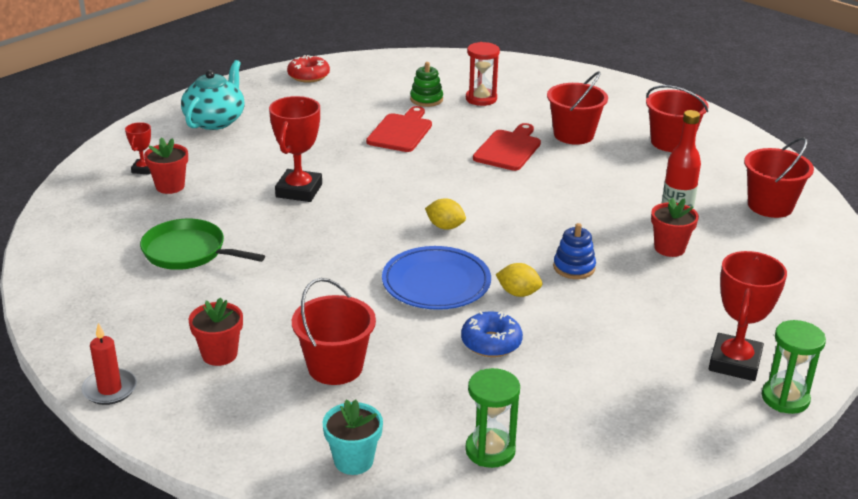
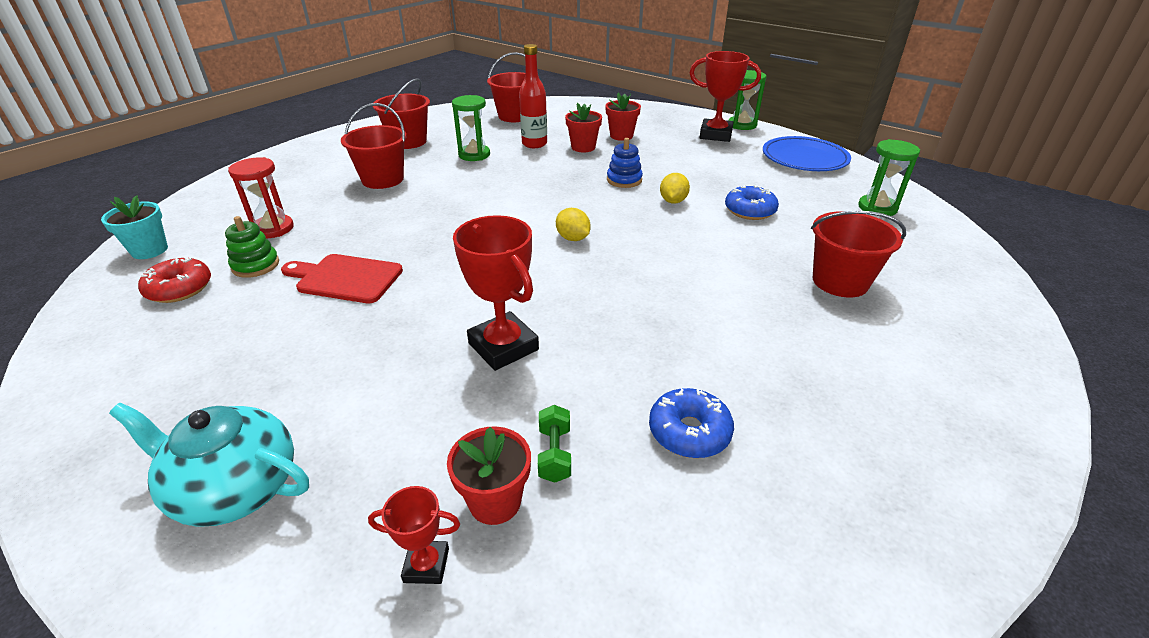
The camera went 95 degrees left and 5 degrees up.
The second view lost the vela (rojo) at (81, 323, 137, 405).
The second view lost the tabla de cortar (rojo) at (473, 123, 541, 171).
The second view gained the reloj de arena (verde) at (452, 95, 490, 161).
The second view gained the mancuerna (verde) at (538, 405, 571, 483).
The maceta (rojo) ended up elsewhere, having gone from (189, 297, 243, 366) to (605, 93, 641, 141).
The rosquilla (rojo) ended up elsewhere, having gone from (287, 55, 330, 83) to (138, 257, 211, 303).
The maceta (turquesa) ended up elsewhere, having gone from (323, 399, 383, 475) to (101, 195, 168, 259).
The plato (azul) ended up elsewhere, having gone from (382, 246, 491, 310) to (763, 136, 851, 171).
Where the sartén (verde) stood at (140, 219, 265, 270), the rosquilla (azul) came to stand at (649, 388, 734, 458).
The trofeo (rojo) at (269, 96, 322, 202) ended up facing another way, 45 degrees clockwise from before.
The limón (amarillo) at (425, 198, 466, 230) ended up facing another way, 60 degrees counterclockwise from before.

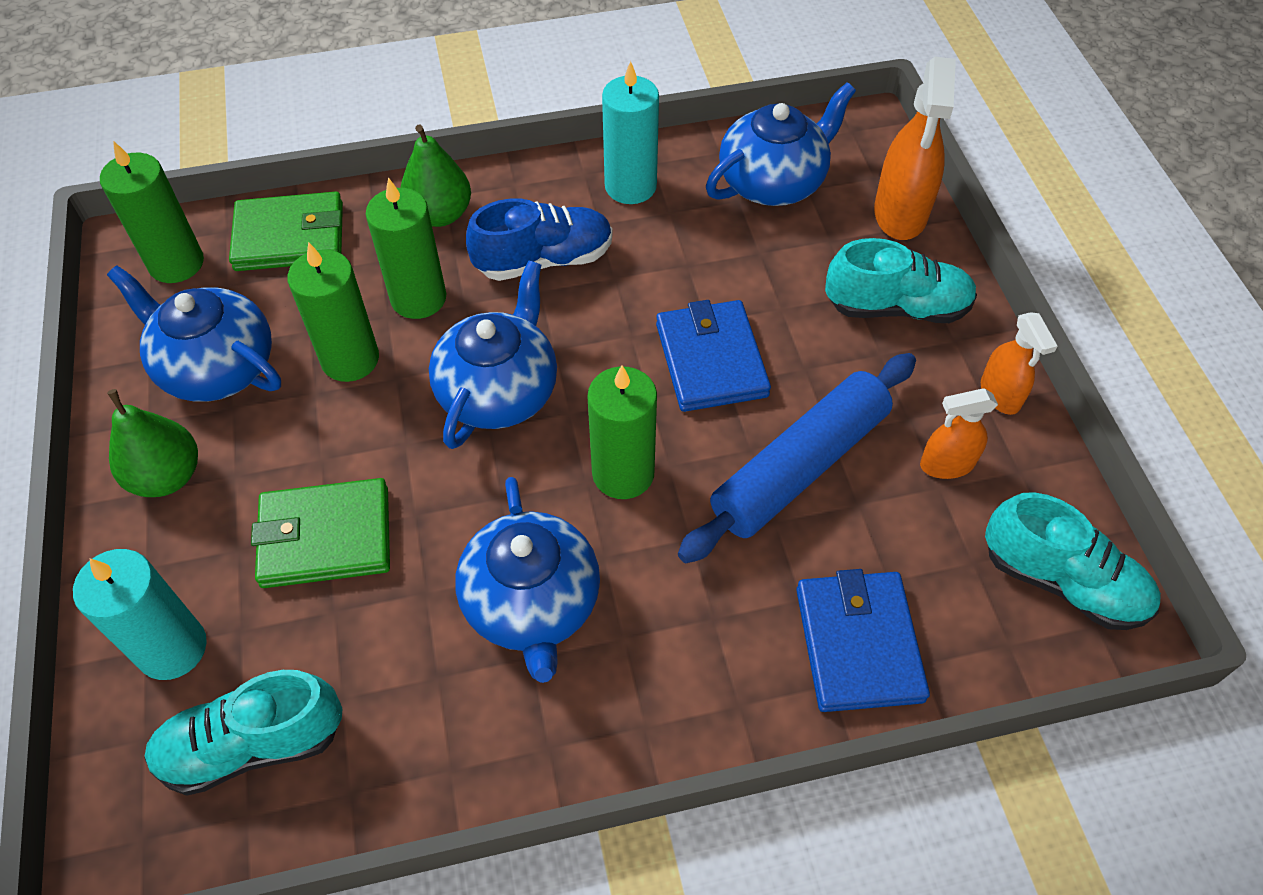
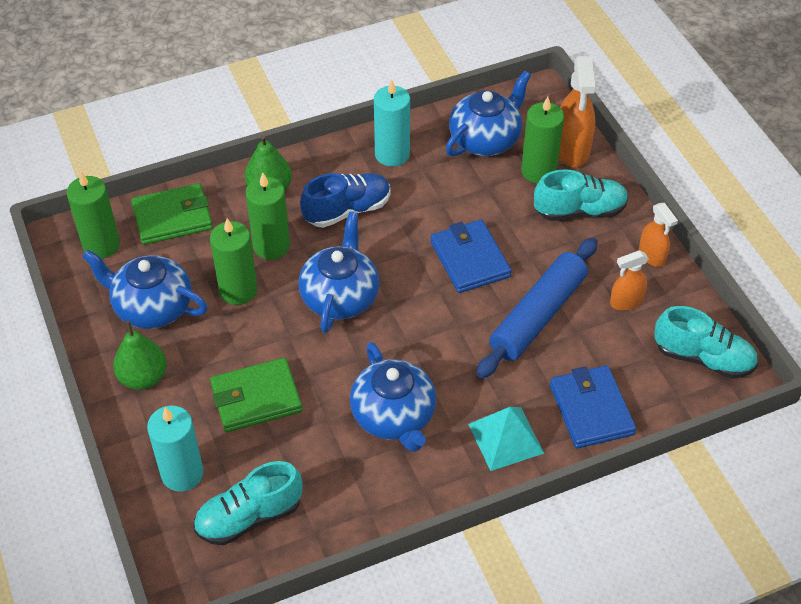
The camera went 10 degrees left and 5 degrees down.
The second view gained the pirámide (turquesa) at (468, 407, 544, 471).
The vela (verde) ended up elsewhere, having gone from (588, 365, 657, 499) to (521, 97, 564, 183).

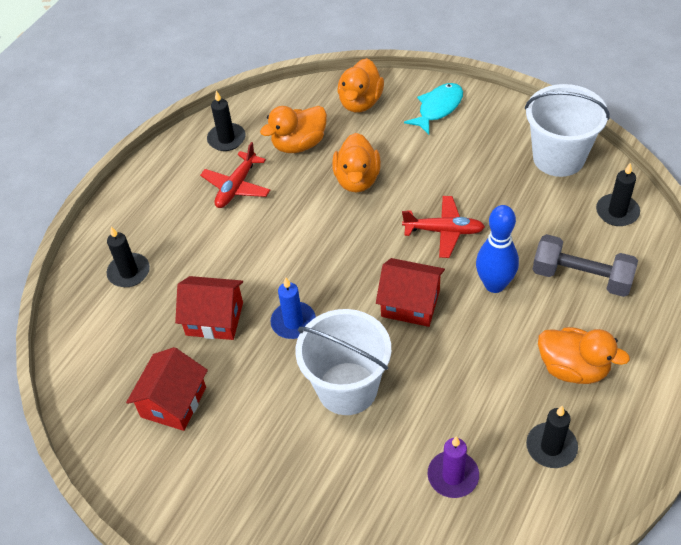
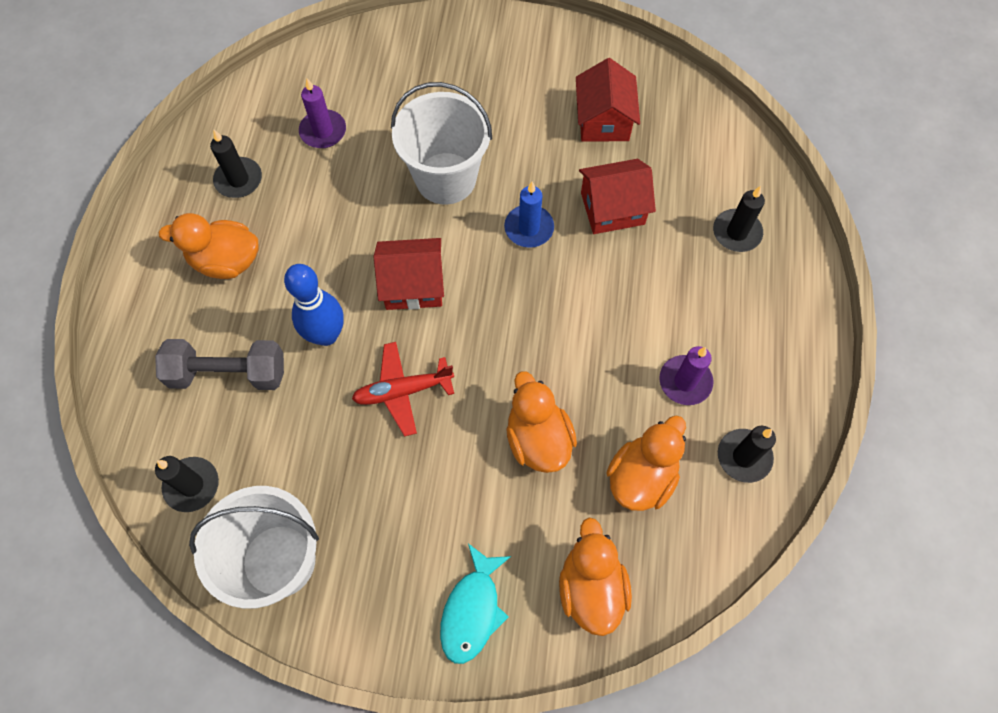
The camera went 155 degrees right and 15 degrees up.
Where the avión (rojo) stood at (200, 142, 270, 208), the vela (morado) came to stand at (659, 346, 713, 405).

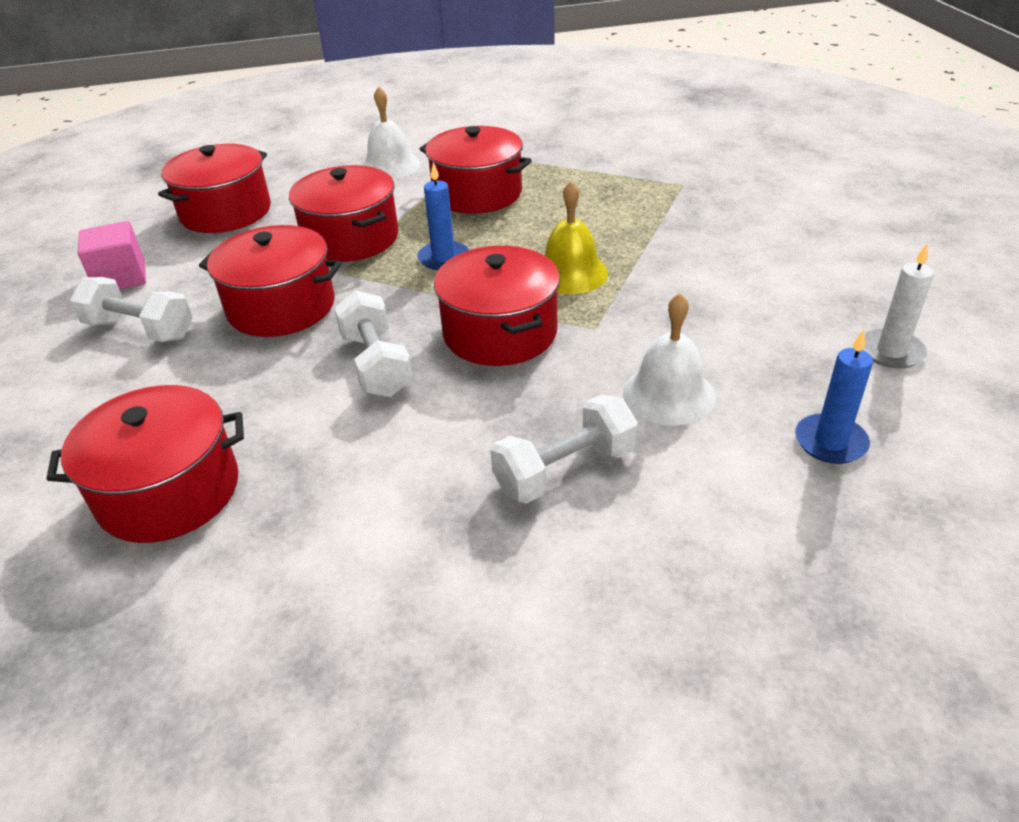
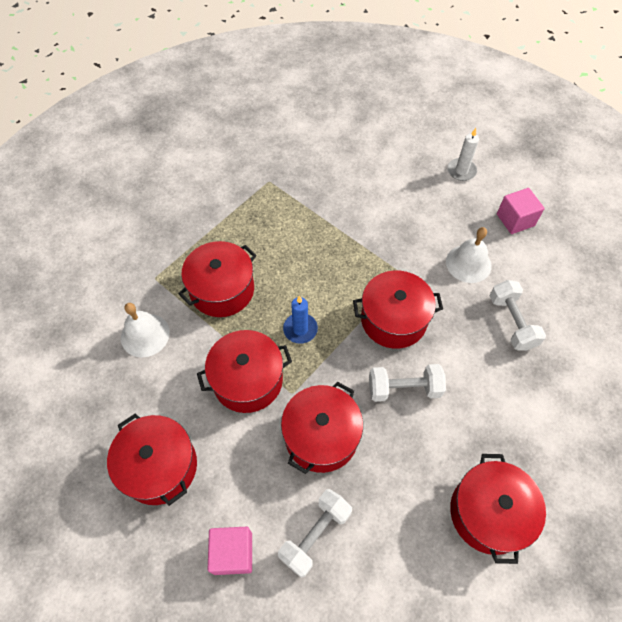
The camera went 75 degrees left and 20 degrees up.
The second view lost the campana (amarillo) at (544, 181, 608, 294).
Where the vela (azul) stood at (795, 330, 873, 464), the cubo (rosa) came to stand at (497, 188, 545, 234).

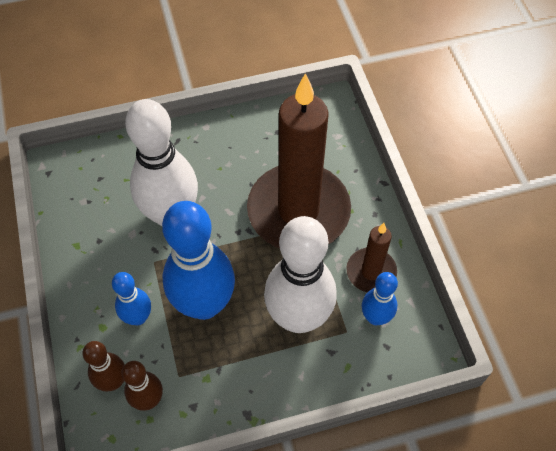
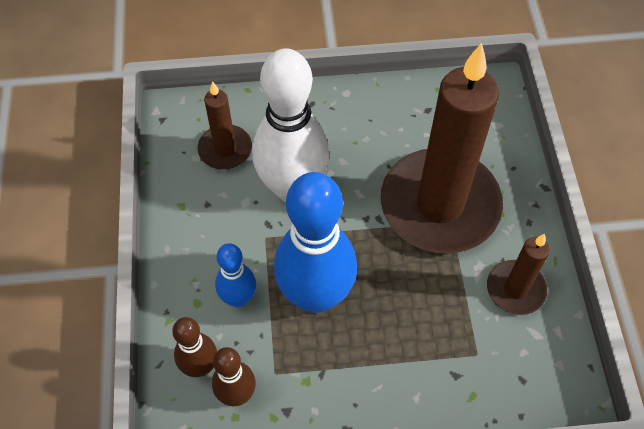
The camera went 10 degrees right and 0 degrees up.
The second view lost the bolo (blanco) at (264, 216, 337, 333).
The second view lost the bolo (azul) at (362, 272, 398, 325).
The second view gained the vela (marrón) at (198, 81, 252, 170).

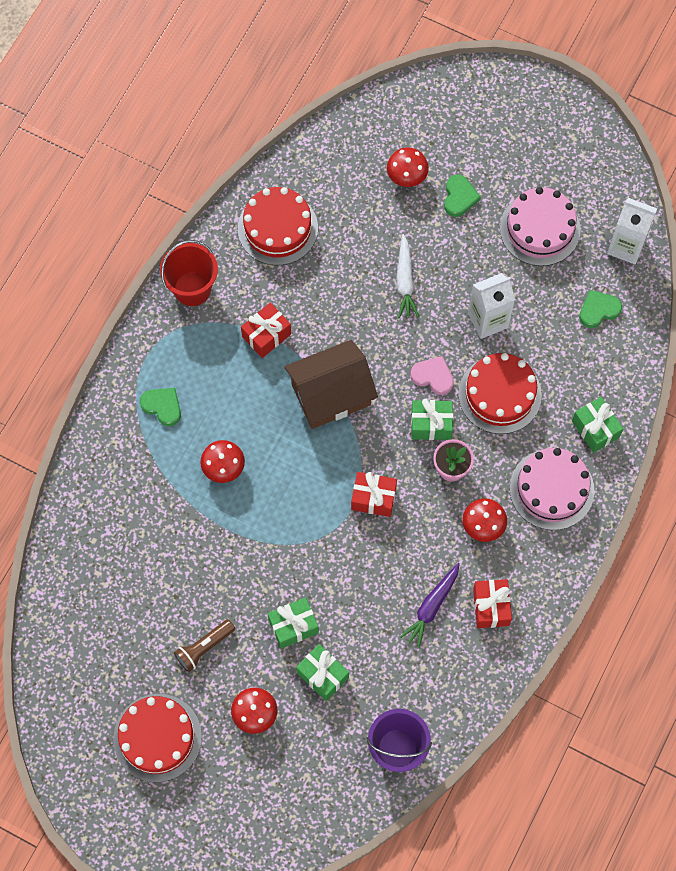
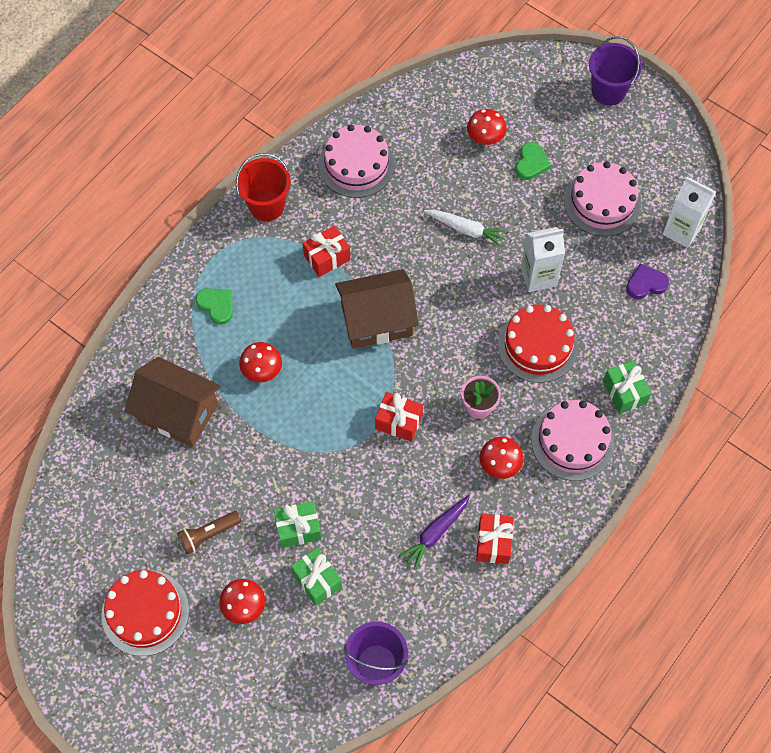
The camera went 10 degrees right and 5 degrees down.
The second view lost the corazón (rosa) at (410, 356, 454, 395).
The second view lost the regalo (verde) at (411, 398, 453, 440).
The second view gained the casa (marrón) at (125, 357, 221, 447).
The second view gained the balde (morado) at (589, 36, 642, 106).
What was the tarta (rojo) at (238, 187, 318, 265) turned into the tarta (rosa) at (319, 124, 395, 198).
What was the corazón (verde) at (579, 290, 622, 328) turned into the corazón (morado) at (626, 263, 669, 299).
The zanahoria (blanco) at (396, 234, 419, 319) ended up facing another way, 75 degrees counterclockwise from before.

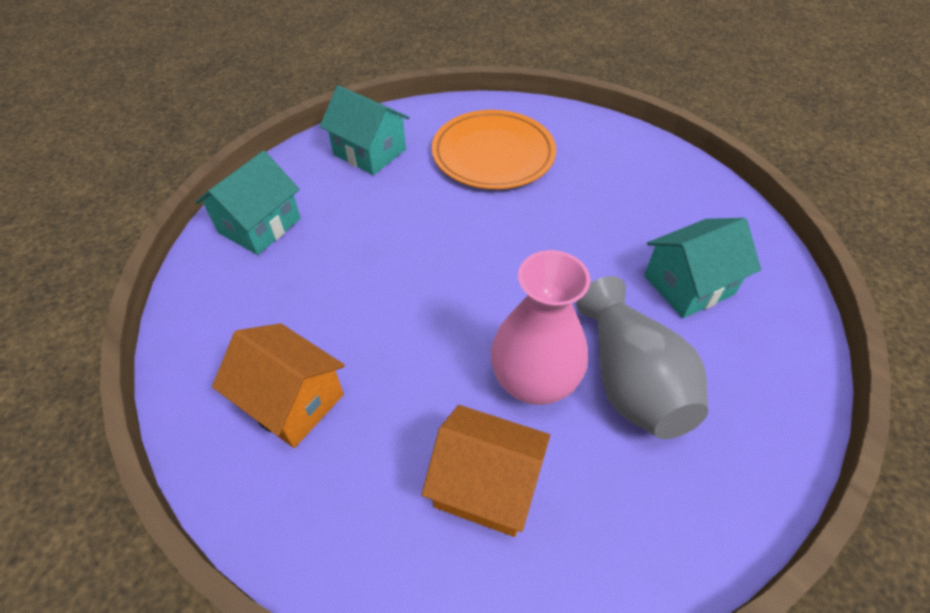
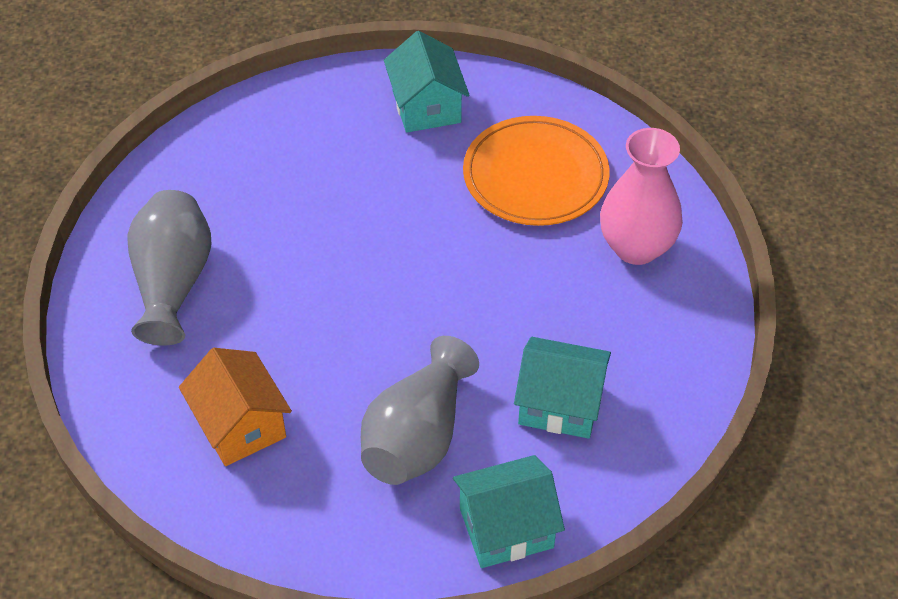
The camera went 40 degrees right and 0 degrees up.
The casa (turquesa) ended up elsewhere, having gone from (195, 151, 301, 255) to (453, 455, 565, 568).
The florero (rosa) ended up elsewhere, having gone from (491, 250, 591, 405) to (600, 128, 683, 265).
Where the casa (naranja) stood at (212, 323, 345, 448), the florero (gris) came to stand at (127, 190, 211, 346).

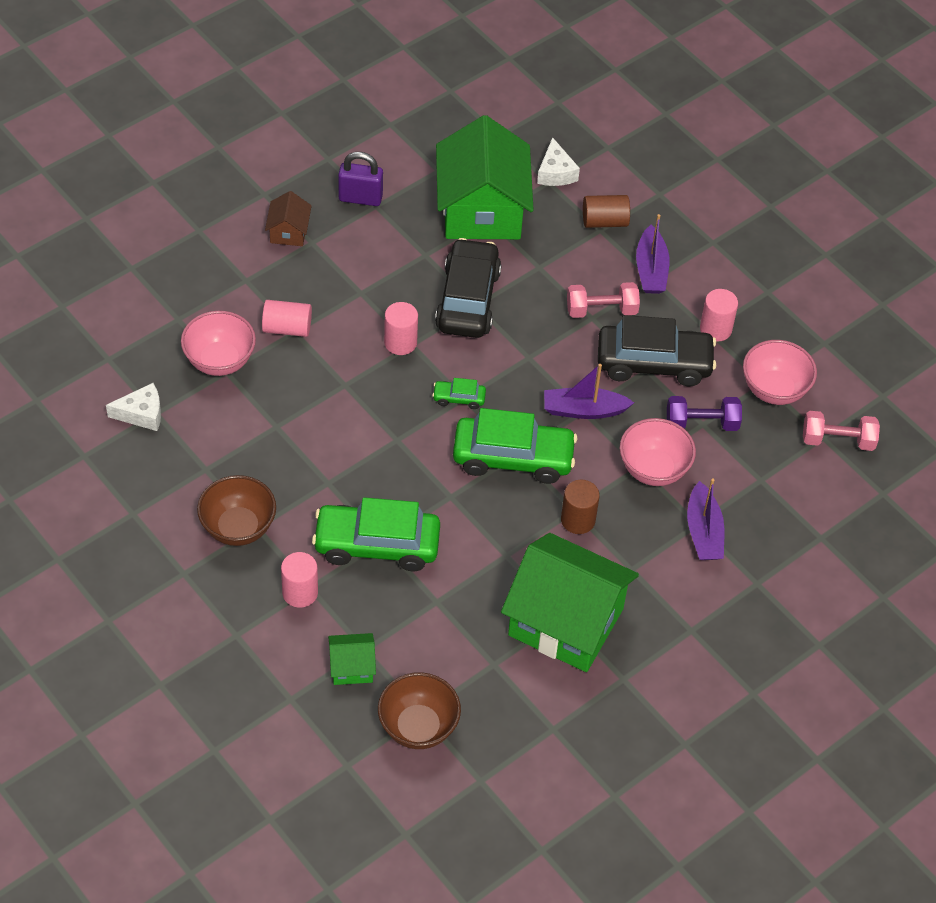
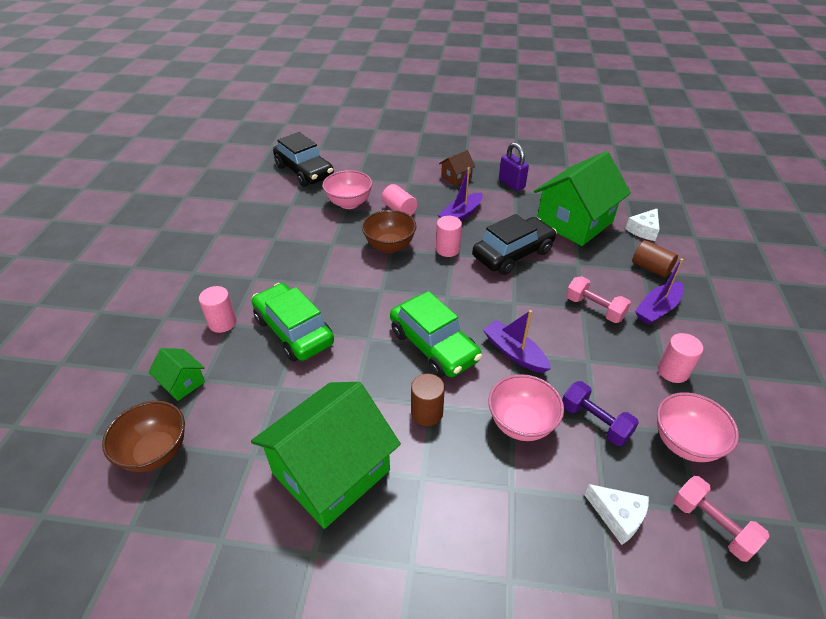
The camera went 50 degrees right and 10 degrees down.
The second view lost the coche (verde) at (432, 378, 486, 409).
The queso (blanco) ended up elsewhere, having gone from (106, 383, 161, 431) to (584, 484, 649, 545).
The cuenco (marrón) ended up elsewhere, having gone from (197, 475, 276, 546) to (362, 210, 417, 253).
The coche (negro) ended up elsewhere, having gone from (598, 315, 716, 386) to (273, 132, 334, 187).
The barco (morado) ended up elsewhere, having gone from (687, 479, 724, 560) to (438, 167, 483, 221).
The casa (verde) at (501, 533, 639, 672) ended up facing another way, 60 degrees clockwise from before.

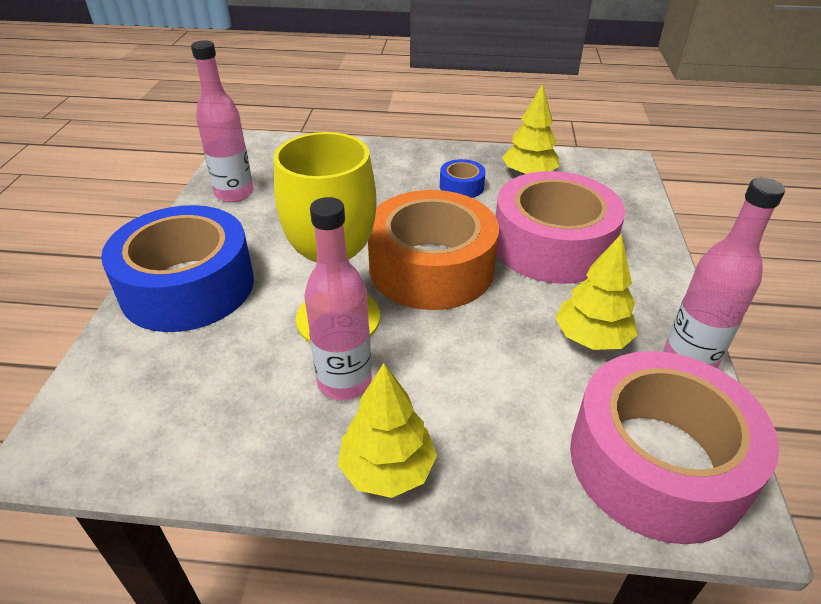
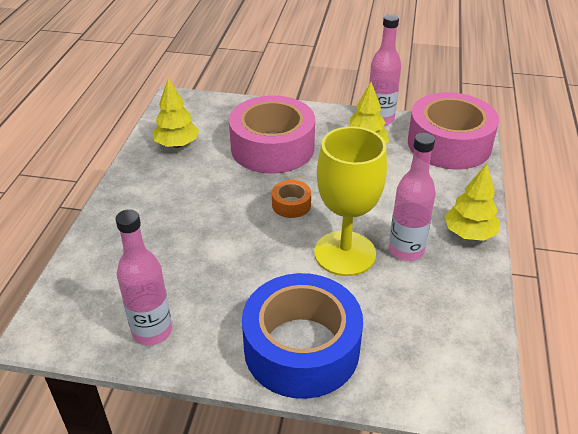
The camera went 85 degrees left and 0 degrees up.
The second view lost the cinta adhesiva (azul) at (440, 159, 486, 198).
The size of the cinta adhesiva (naranja) at (368, 190, 499, 310) changed by a factor of 0.42.

